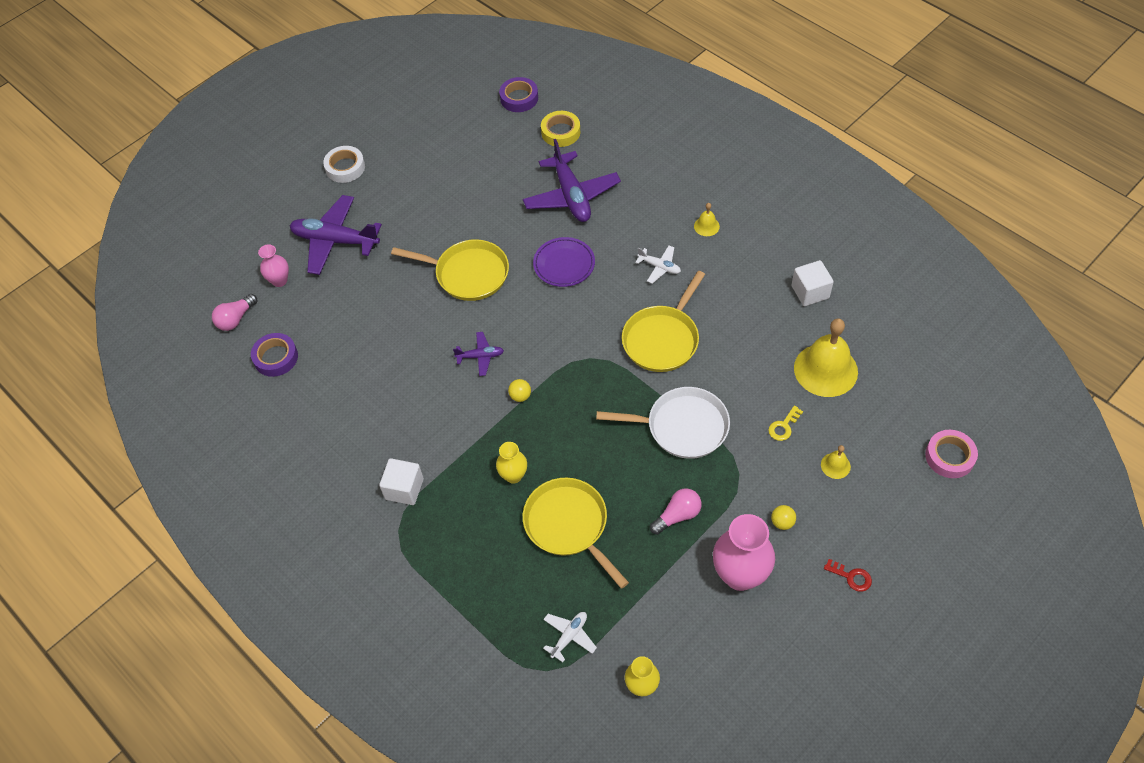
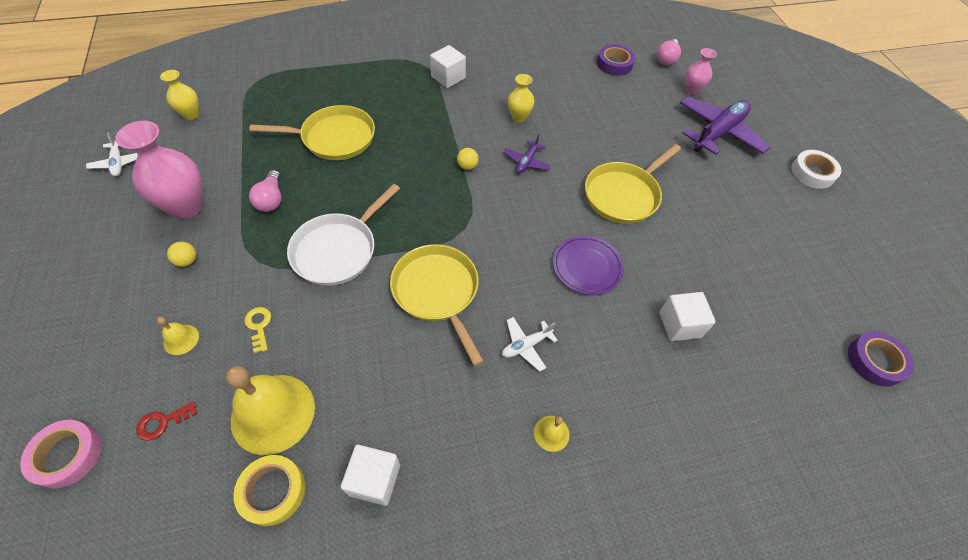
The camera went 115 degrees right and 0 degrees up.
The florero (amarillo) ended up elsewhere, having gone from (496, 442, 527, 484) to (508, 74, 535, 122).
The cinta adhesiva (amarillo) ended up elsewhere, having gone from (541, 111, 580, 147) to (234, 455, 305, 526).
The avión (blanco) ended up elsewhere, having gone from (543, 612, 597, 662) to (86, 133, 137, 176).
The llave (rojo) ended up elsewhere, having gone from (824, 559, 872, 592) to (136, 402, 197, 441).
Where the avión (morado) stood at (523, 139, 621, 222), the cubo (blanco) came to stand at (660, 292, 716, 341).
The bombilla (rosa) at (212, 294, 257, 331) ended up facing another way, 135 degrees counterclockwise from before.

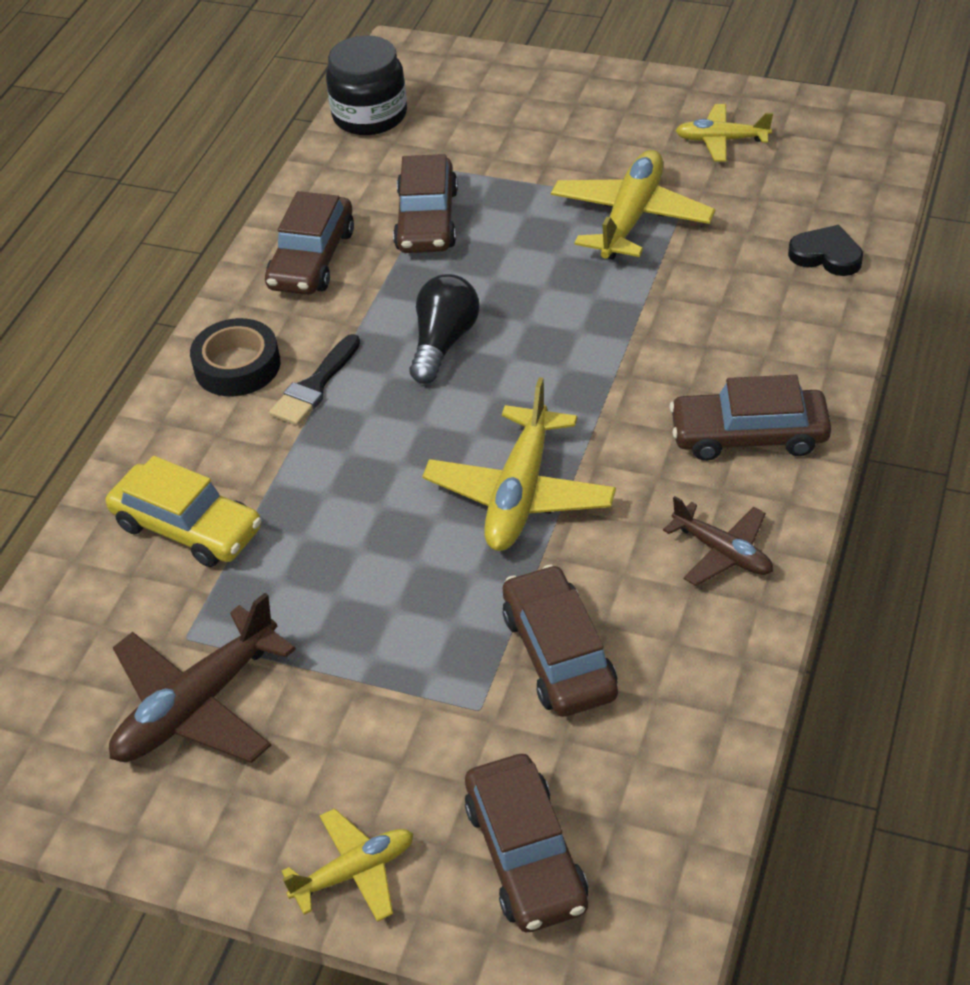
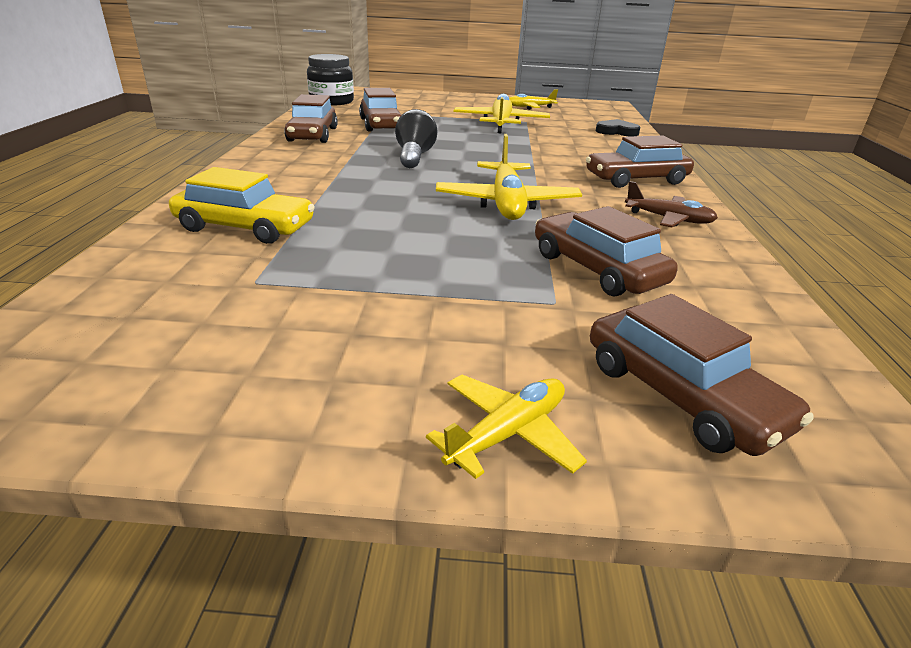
The camera went 20 degrees left and 15 degrees down.
The second view lost the avión (marrón) at (109, 593, 296, 763).
The second view lost the cinta adhesiva (negro) at (190, 318, 280, 396).
The second view lost the pincel (negro) at (269, 334, 360, 426).

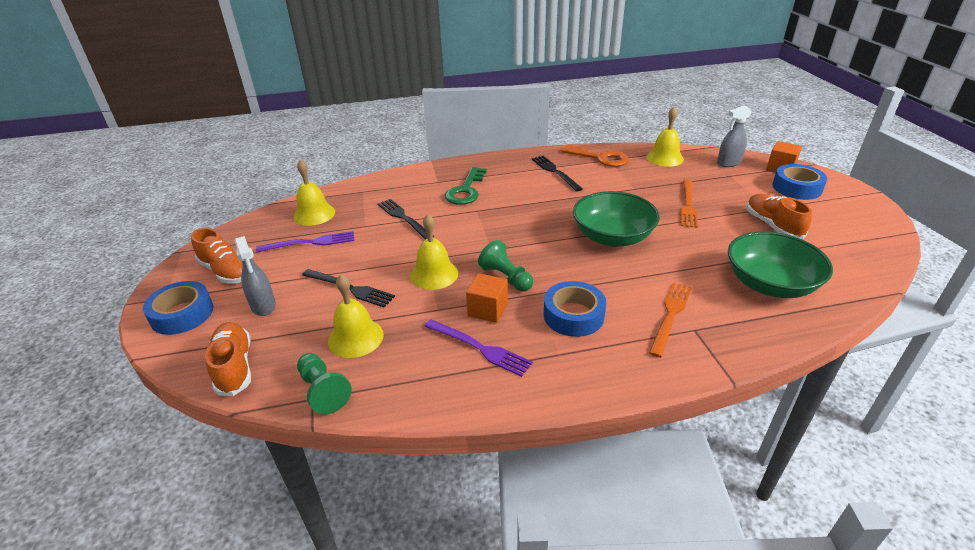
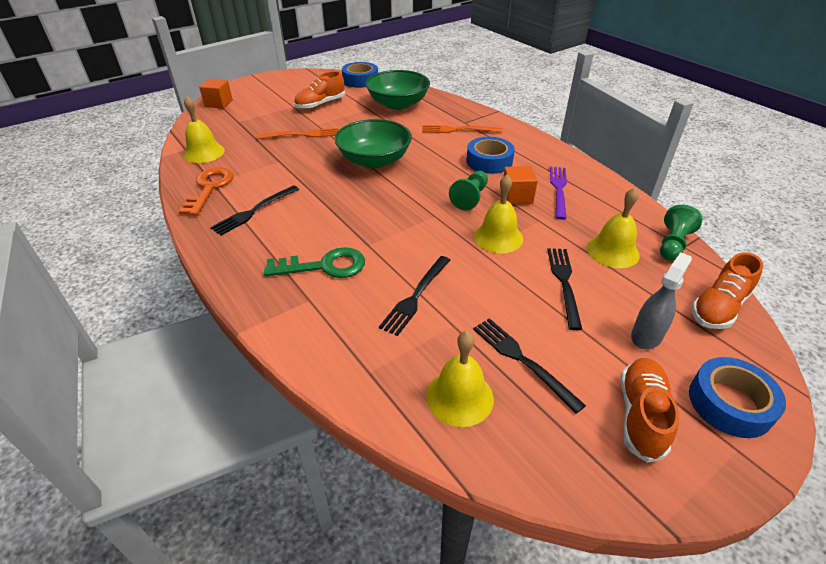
The camera went 115 degrees left and 5 degrees up.
The second view lost the pulverizador (gris) at (717, 105, 752, 167).
The cinta adhesiva (azul) ended up elsewhere, having gone from (772, 164, 827, 200) to (342, 62, 378, 88).
What was the tenedor (morado) at (256, 231, 354, 252) turned into the tenedor (negro) at (473, 318, 586, 414).

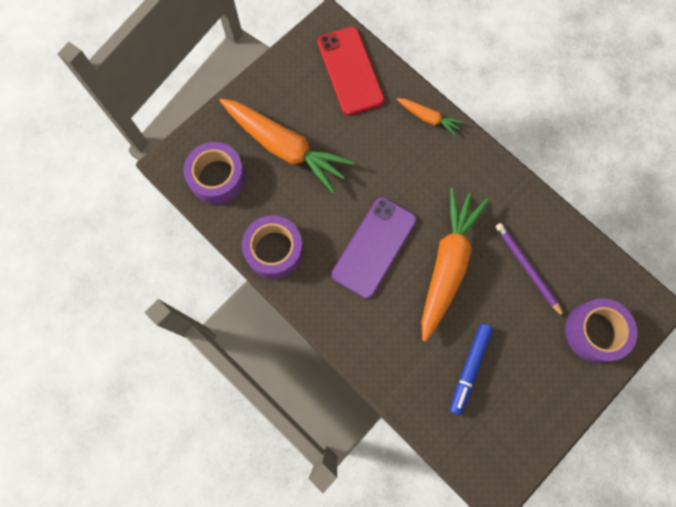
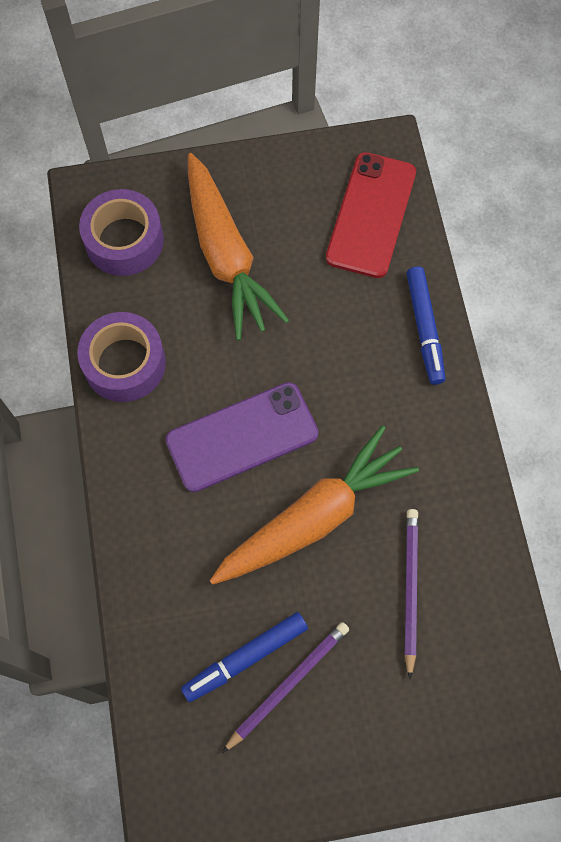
The camera went 35 degrees right and 5 degrees down.
The second view lost the cinta adhesiva (morado) at (565, 298, 638, 363).
The second view gained the lápiz (morado) at (222, 622, 349, 753).
Where the zanahoria (naranja) stood at (397, 98, 463, 136), the rotulador (azul) came to stand at (406, 266, 446, 385).

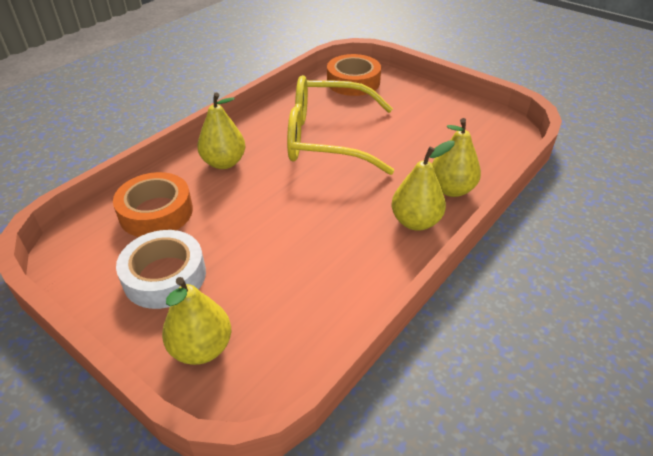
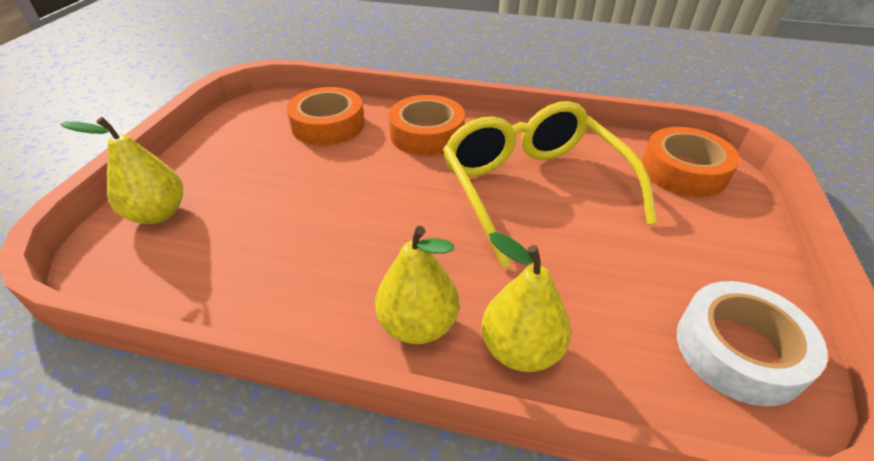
The camera went 65 degrees right and 0 degrees up.
The cinta adhesiva (blanco) ended up elsewhere, having gone from (116, 230, 206, 309) to (677, 281, 828, 406).
Where the pera (amarillo) stood at (197, 92, 245, 169), the cinta adhesiva (naranja) came to stand at (388, 95, 465, 156).

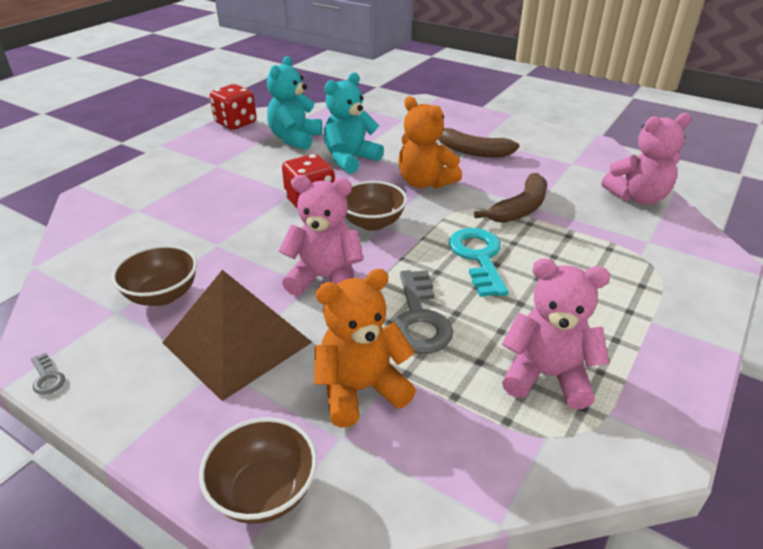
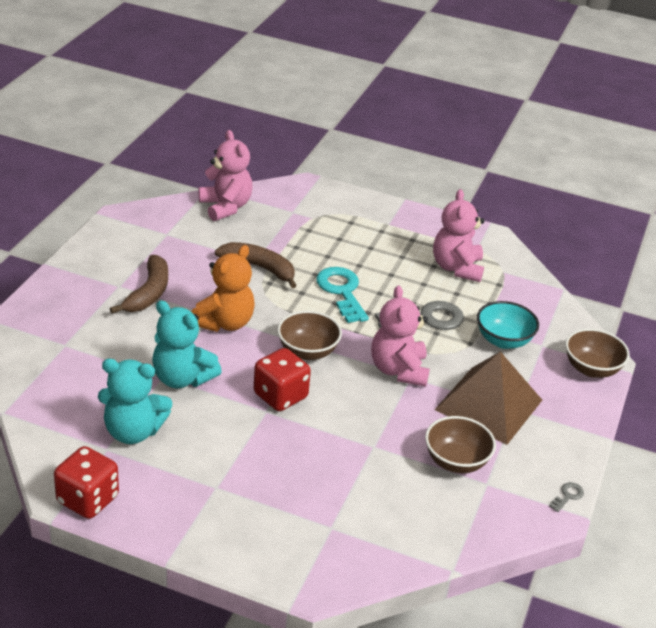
The camera went 105 degrees left and 0 degrees up.
Where the osito (naranja) stood at (314, 269, 416, 428), the cuenco (turquesa) came to stand at (477, 301, 539, 349).
The llave (turquesa) at (449, 228, 509, 297) ended up facing another way, 90 degrees clockwise from before.

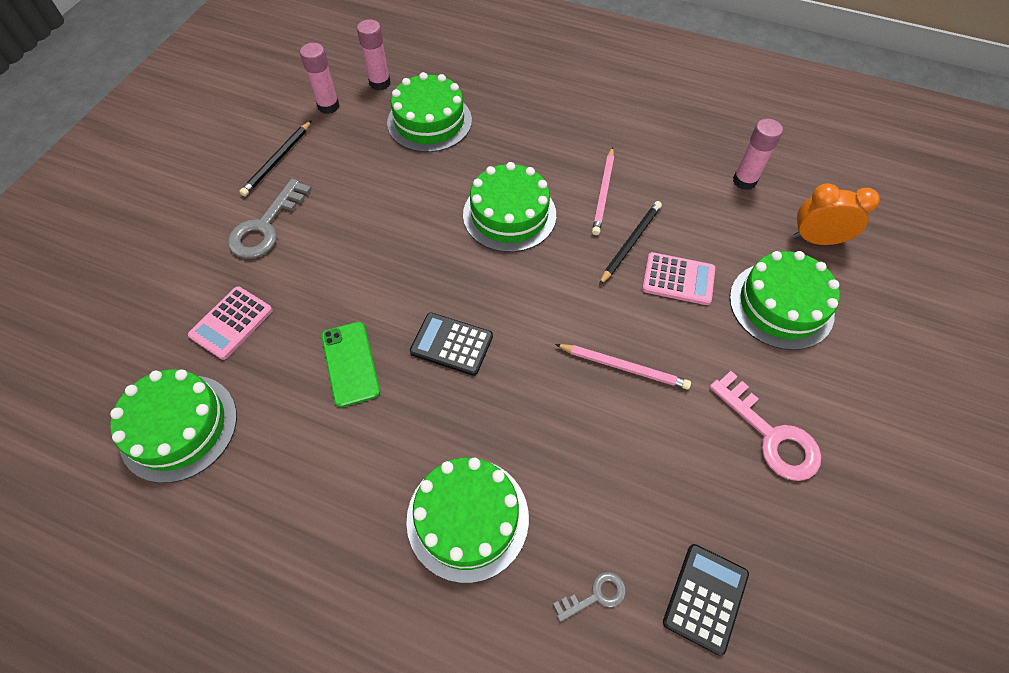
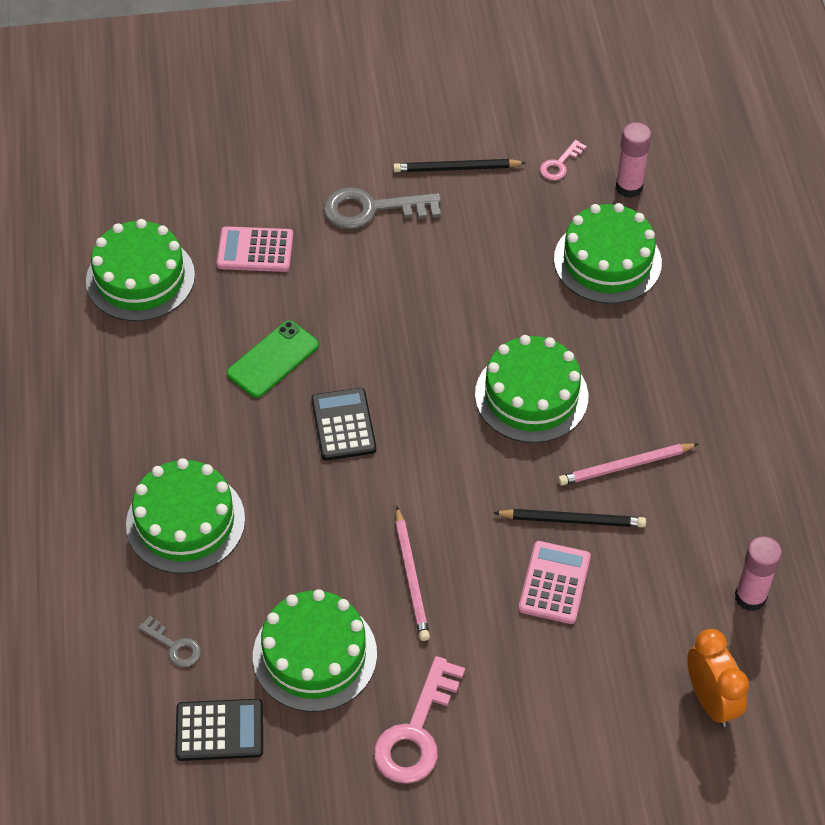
The camera went 60 degrees right and 5 degrees down.
The tarta (verde) ended up elsewhere, having gone from (730, 251, 840, 350) to (253, 589, 377, 712).
Where the barra de pegamento (rosa) stood at (300, 43, 340, 114), the llave (rosa) came to stand at (540, 140, 587, 180).
The calculadora (rosa) at (642, 252, 715, 305) ended up facing another way, 150 degrees counterclockwise from before.

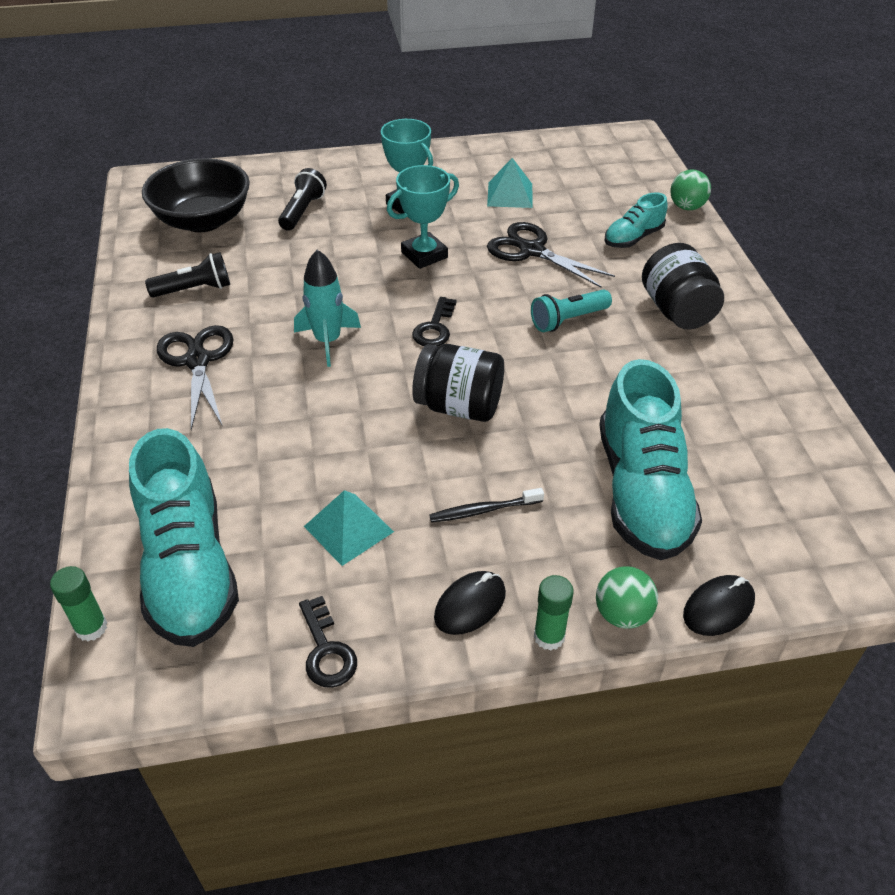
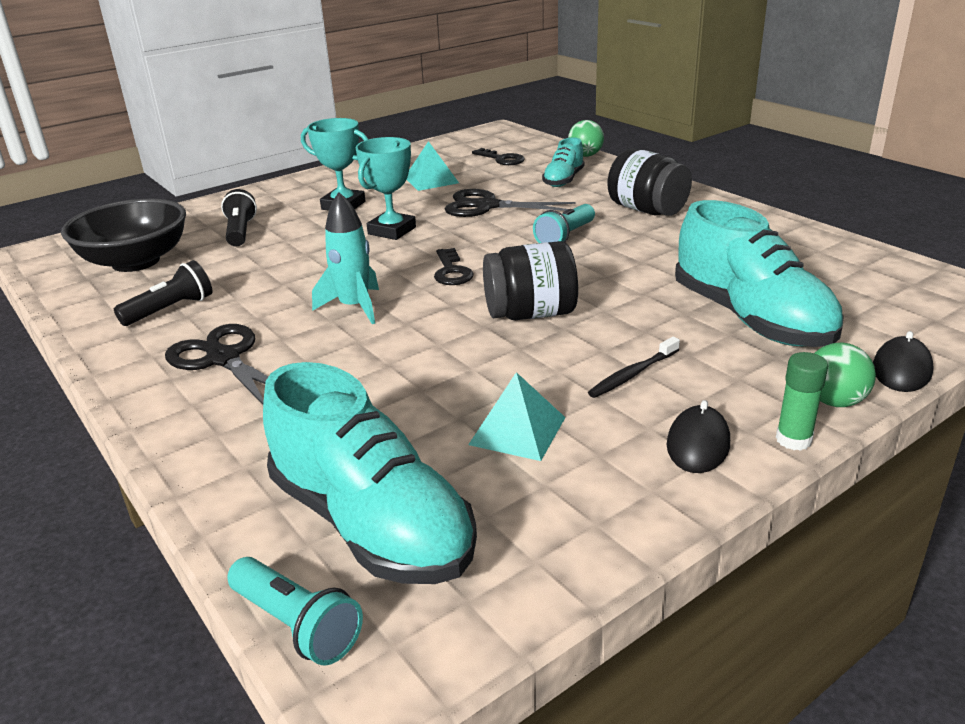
The camera went 25 degrees left and 15 degrees down.
The llave (negro) ended up elsewhere, having gone from (299, 596, 357, 688) to (472, 148, 525, 165).
Where the barra de pegamento (verde) stood at (50, 566, 107, 641), the lámpara de mano (turquesa) came to stand at (227, 557, 363, 666).

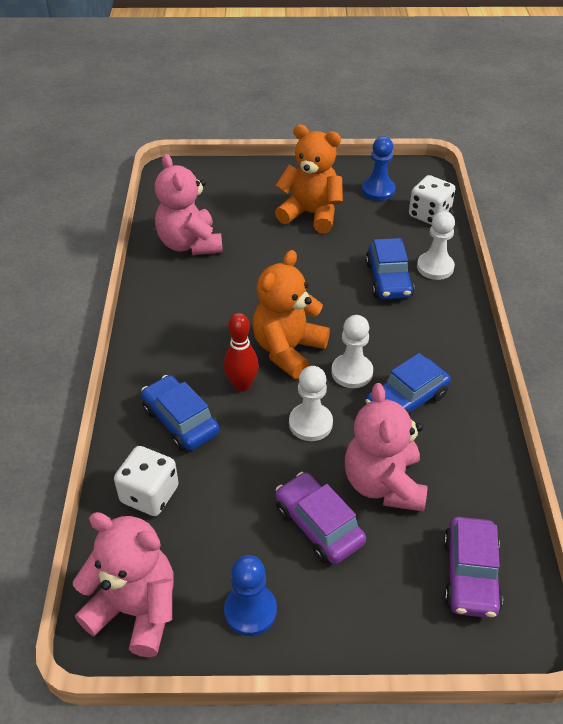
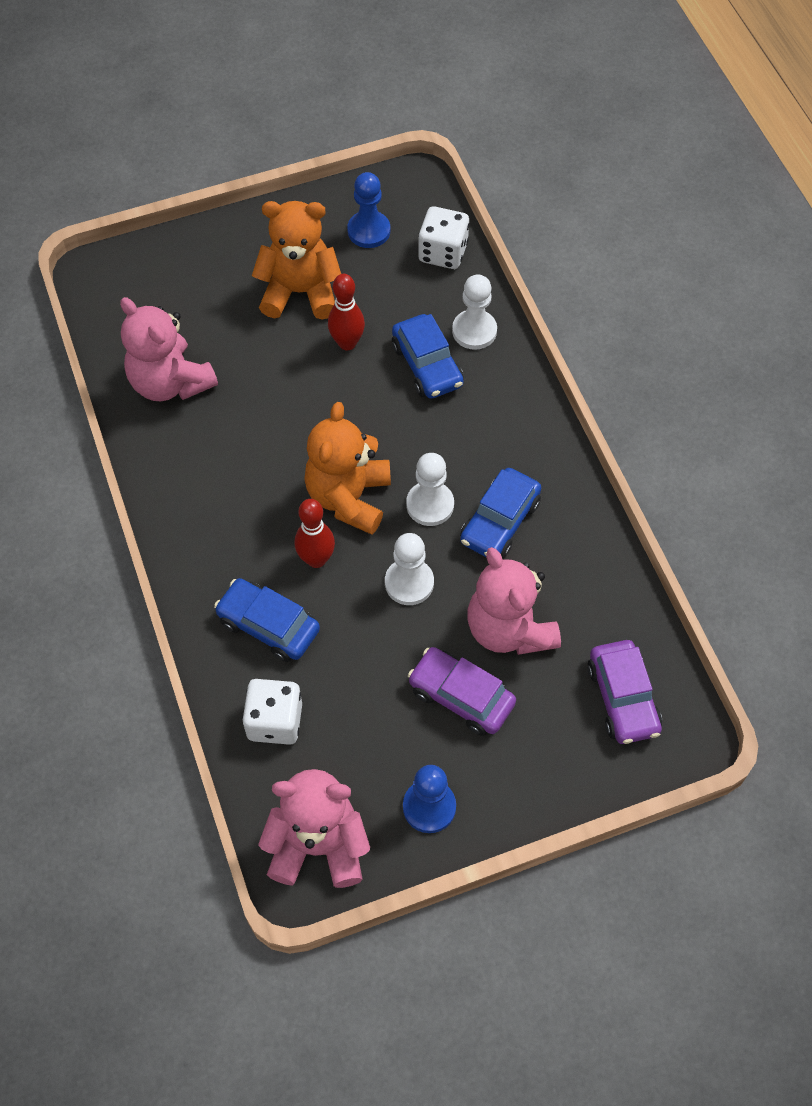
The camera went 20 degrees left and 15 degrees up.
The second view gained the bolo (rojo) at (328, 274, 365, 350).

